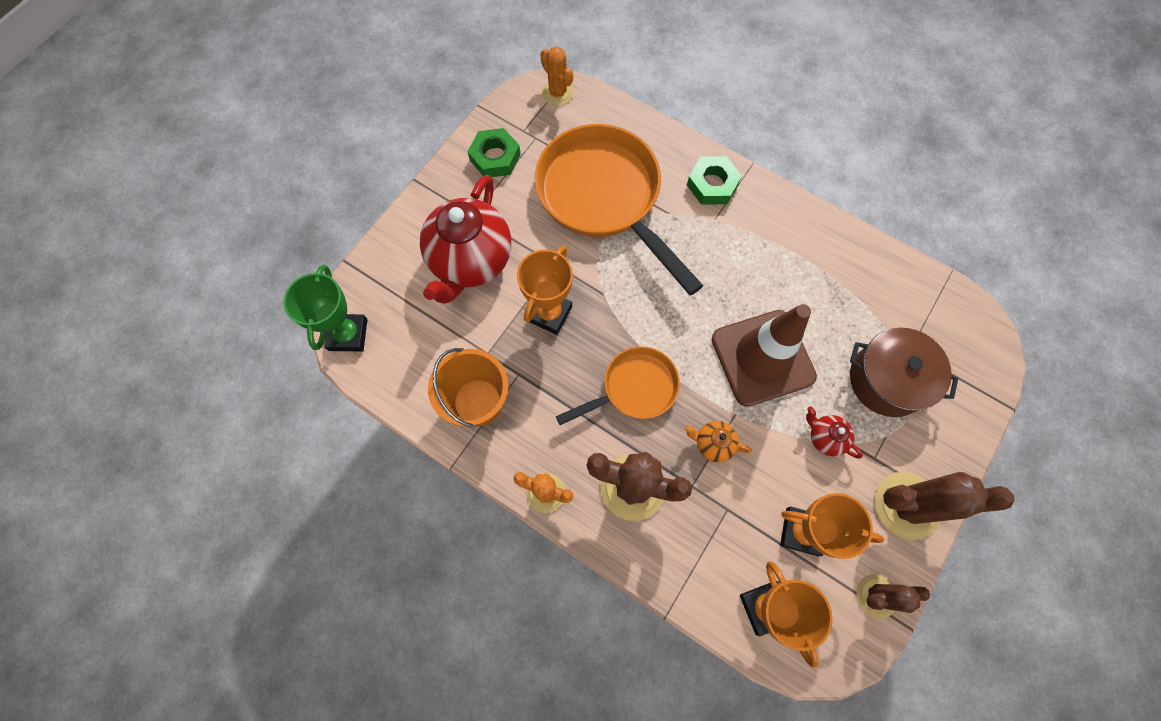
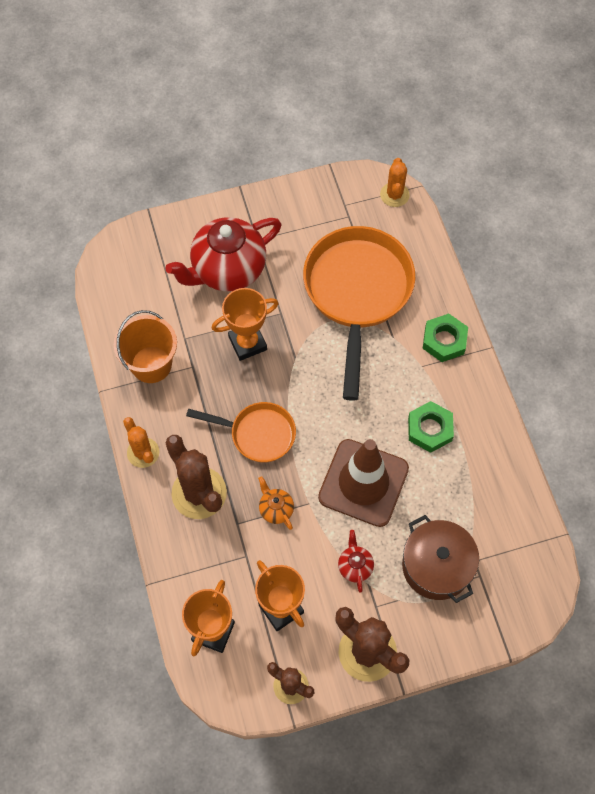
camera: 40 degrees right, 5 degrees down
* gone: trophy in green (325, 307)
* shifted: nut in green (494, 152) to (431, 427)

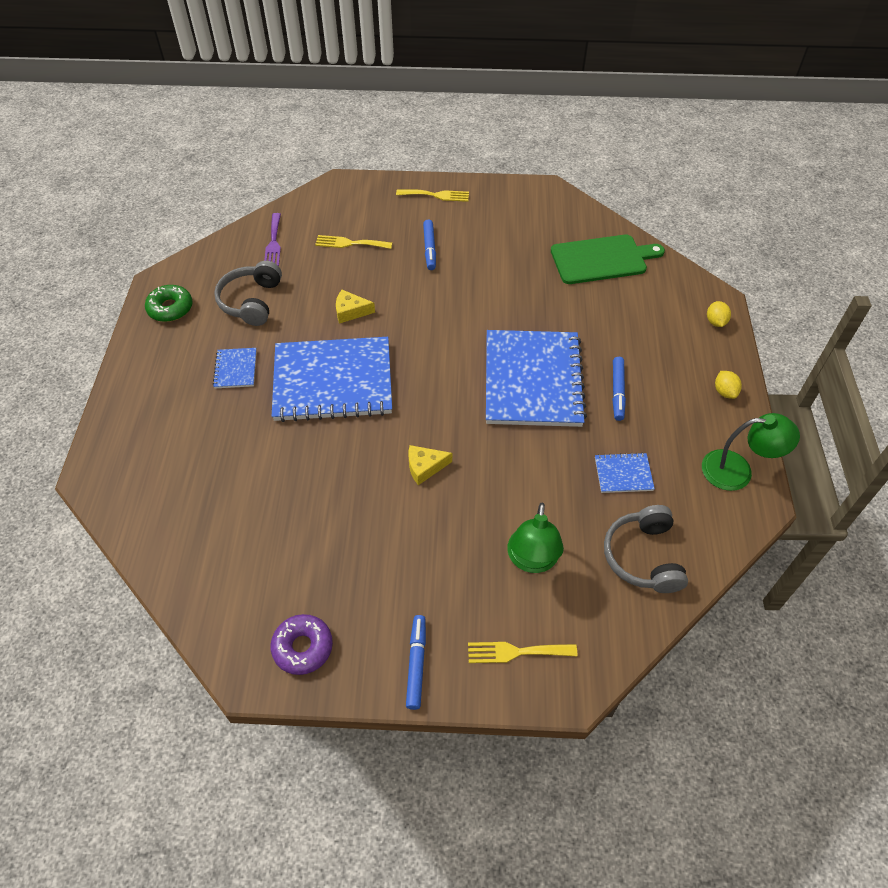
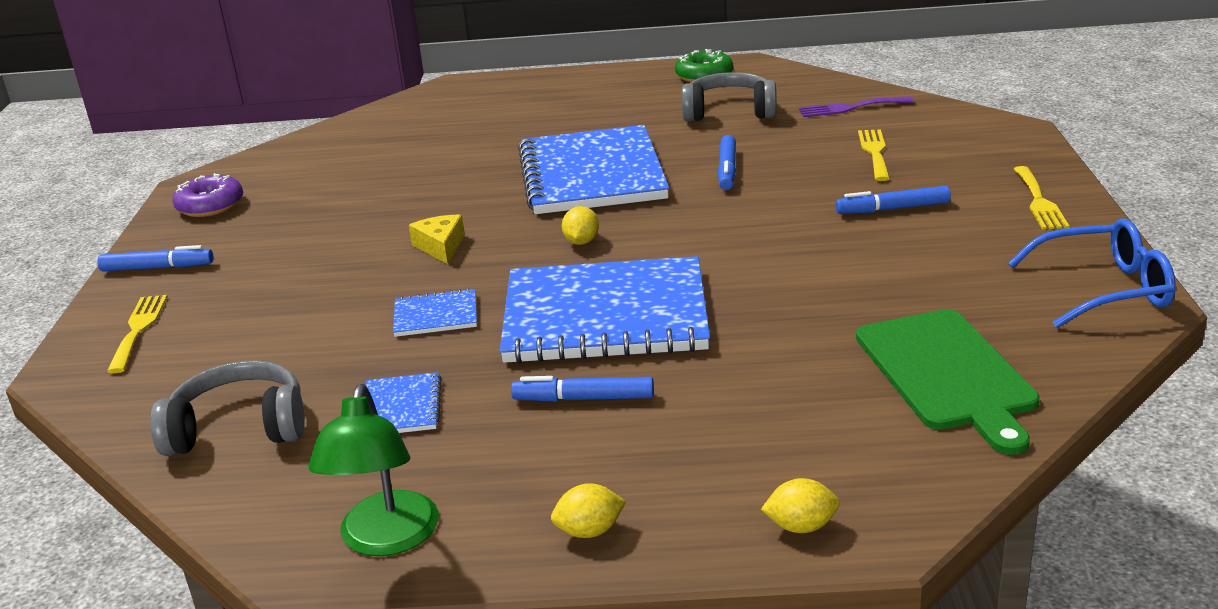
camera: 90 degrees right, 25 degrees down
* gone: lamp in green (535, 538)
* new: lemon in yellow (580, 225)
* new: glasses in blue (1092, 273)
* shifted: notebook in blue (235, 368) to (435, 312)
* swapped: cheese in yellow (355, 307) to marker in blue (727, 162)

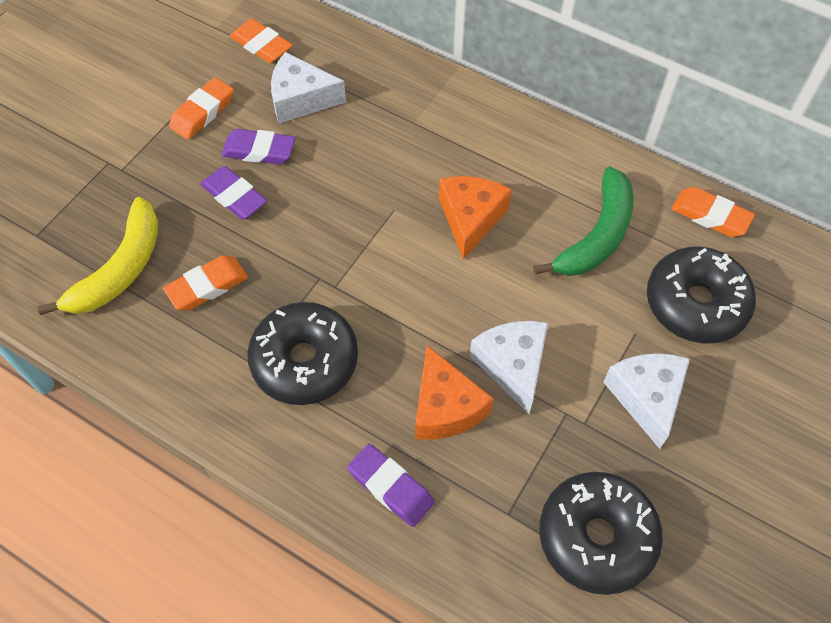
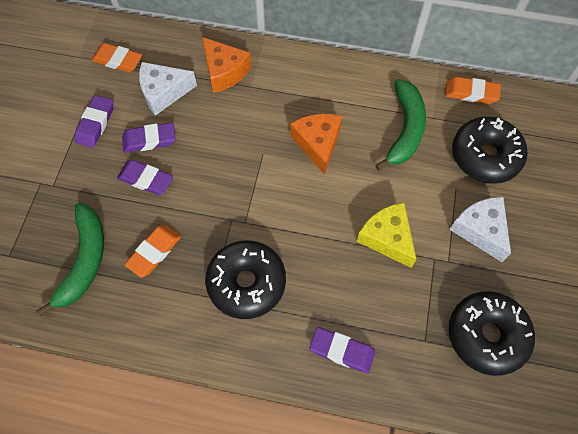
camera: 20 degrees left, 5 degrees up
* shifted: cheese in orange (454, 392) to (227, 65)
* repainted: banana in yellow (97, 256) to banana in green (70, 260)
* repainted: eraser in orange (201, 108) to eraser in purple (94, 121)
* repainted: cheese in white (509, 367) to cheese in yellow (386, 235)

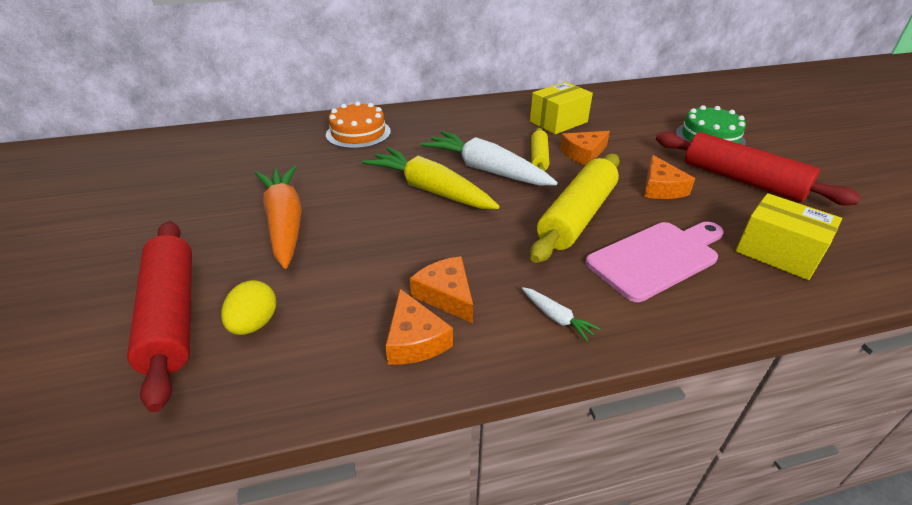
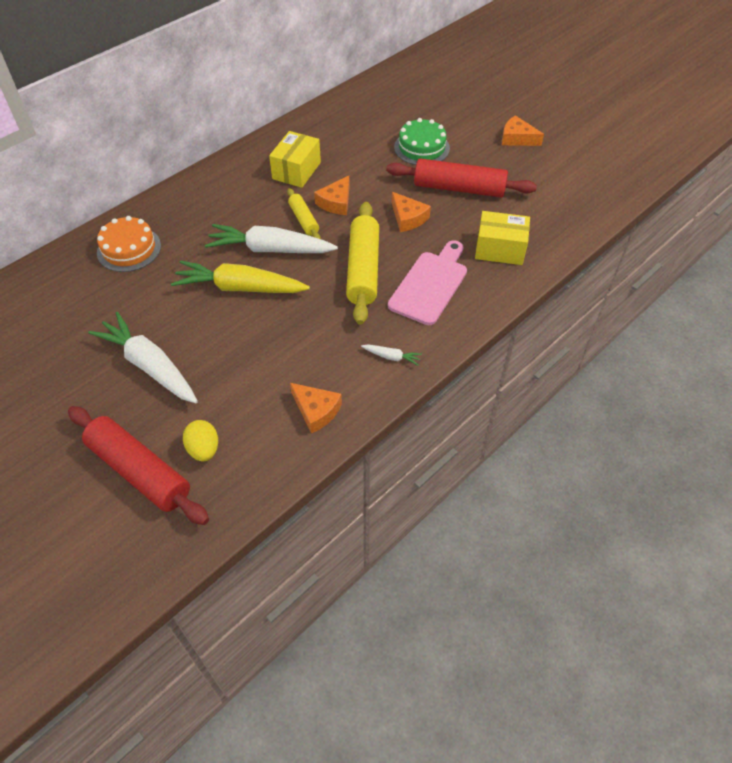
camera: 30 degrees left, 15 degrees up
* shifted: cheese in orange (441, 289) to (523, 130)
* repainted: carrot in orange (278, 217) to carrot in white (143, 357)

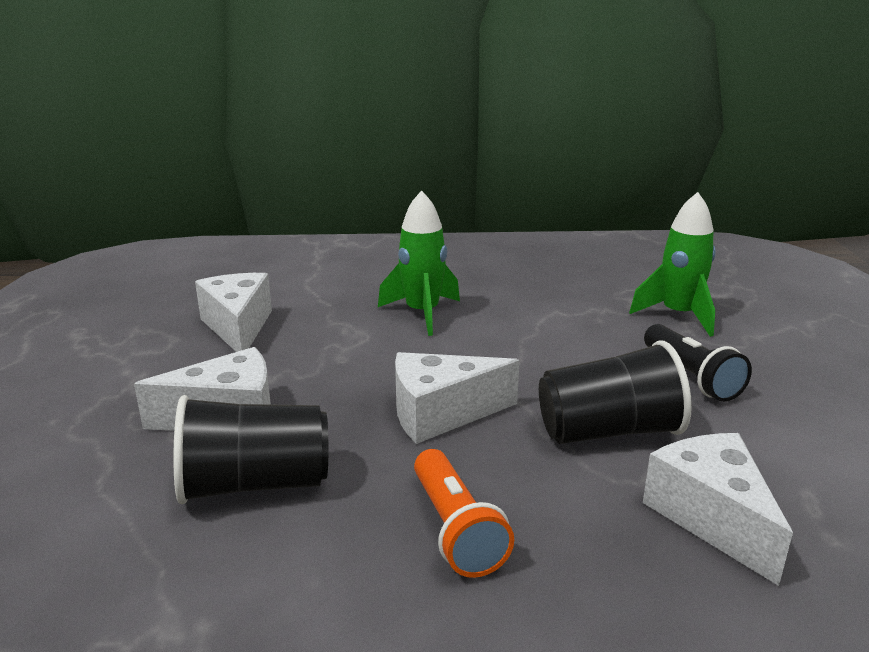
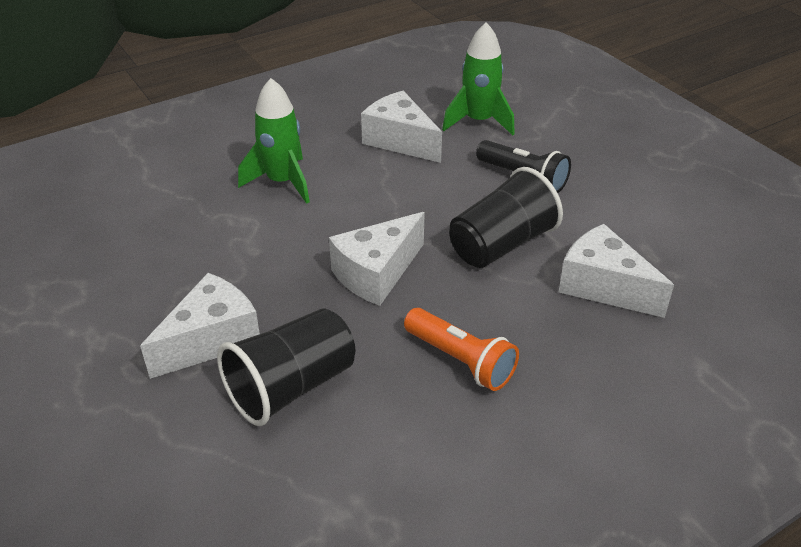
camera: 30 degrees left, 15 degrees up
* shifted: cheese in white (233, 312) to (401, 127)

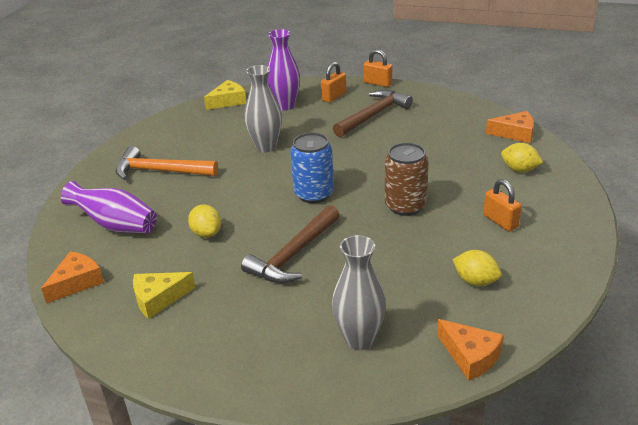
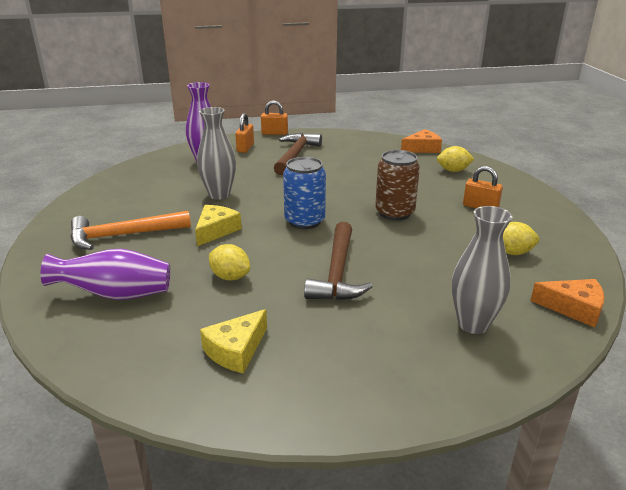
camera: 30 degrees left, 5 degrees down
* gone: cheese in orange (72, 277)
* shifted: cheese in yellow (225, 95) to (218, 225)

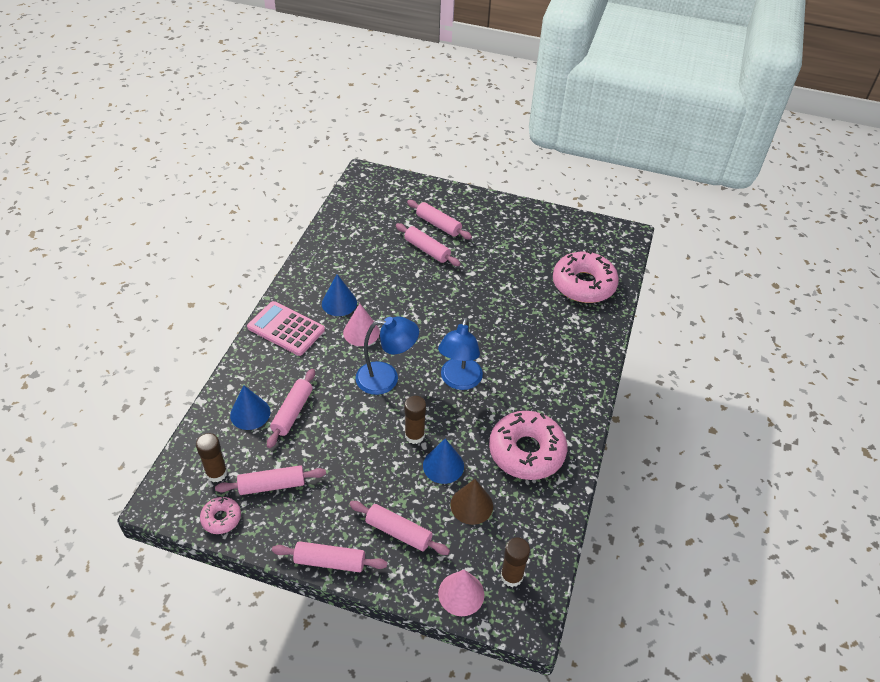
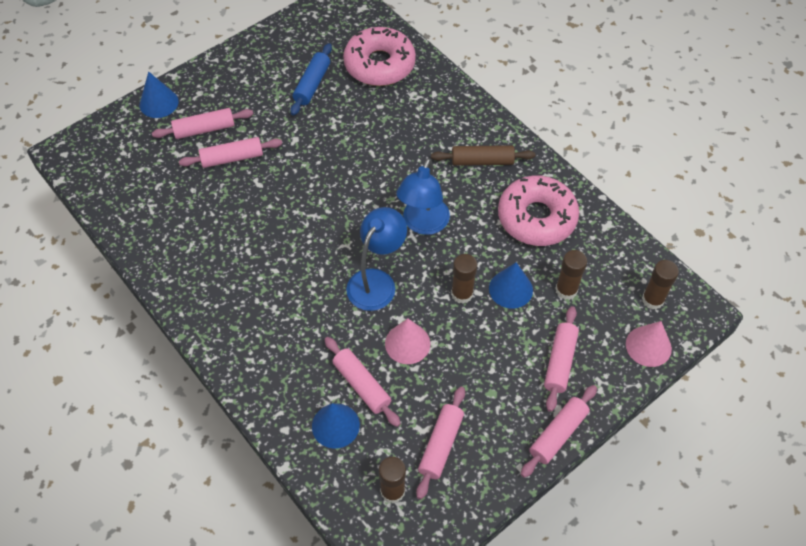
camera: 55 degrees left, 10 degrees up
* gone: donut in pink (220, 515)
* gone: calculator in pink (286, 328)
* new: rolling pin in blue (311, 79)
* new: rolling pin in brown (483, 155)
* shifted: cone in blue (339, 295) to (159, 94)
* shifted: cone in pink (361, 324) to (408, 341)
* swapped: cone in brown (471, 502) to glue stick in brown (571, 275)
* rotated: rolling pin in pink (399, 528) = (561, 359) 45 degrees counterclockwise
* rotated: lamp in blue (460, 353) = (423, 196) 60 degrees clockwise

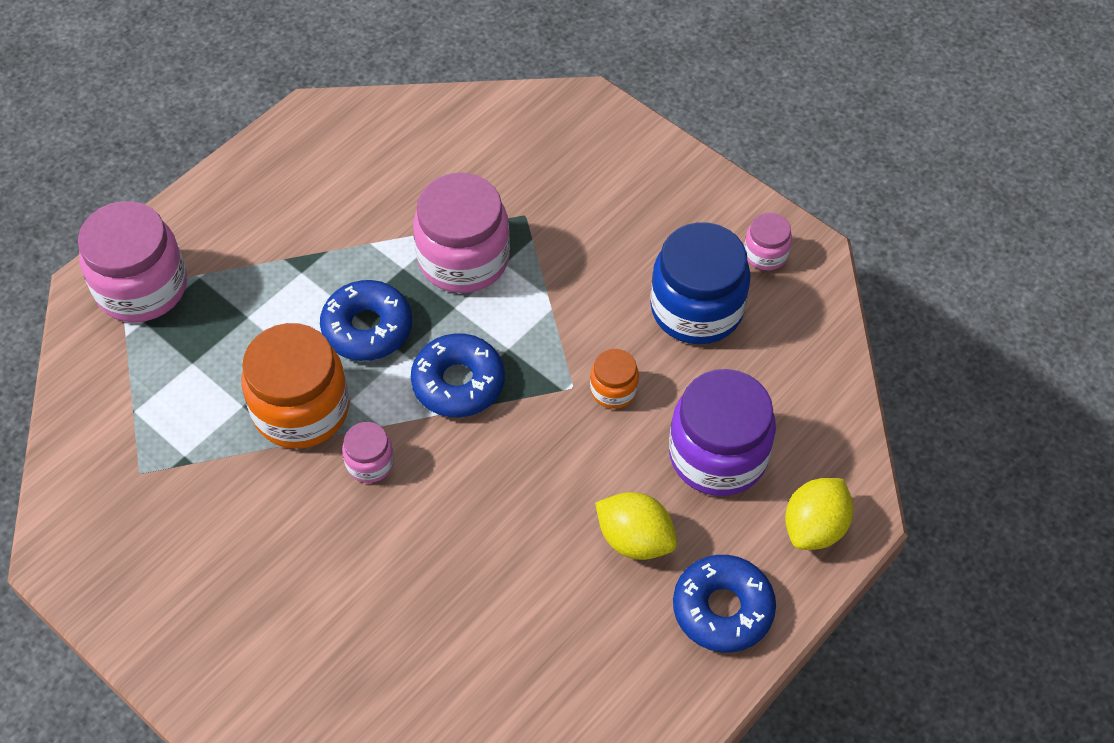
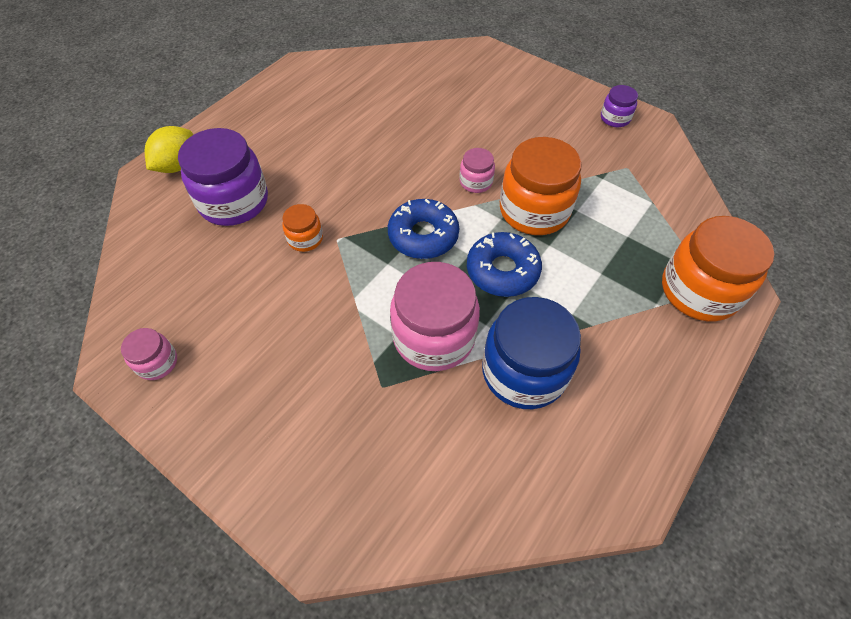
camera: 175 degrees right, 0 degrees up
* gone: lemon in yellow (636, 526)
* gone: donut in blue (724, 603)
* new: jar in purple (619, 106)
* shifted: jar in blue (700, 283) to (531, 353)
* repainted: jar in pink (132, 261) to jar in orange (718, 268)

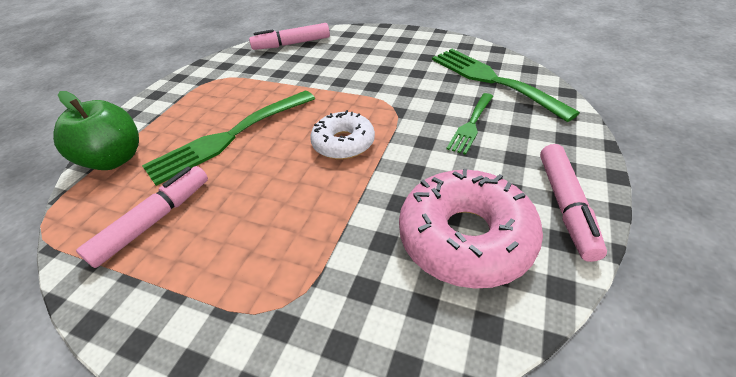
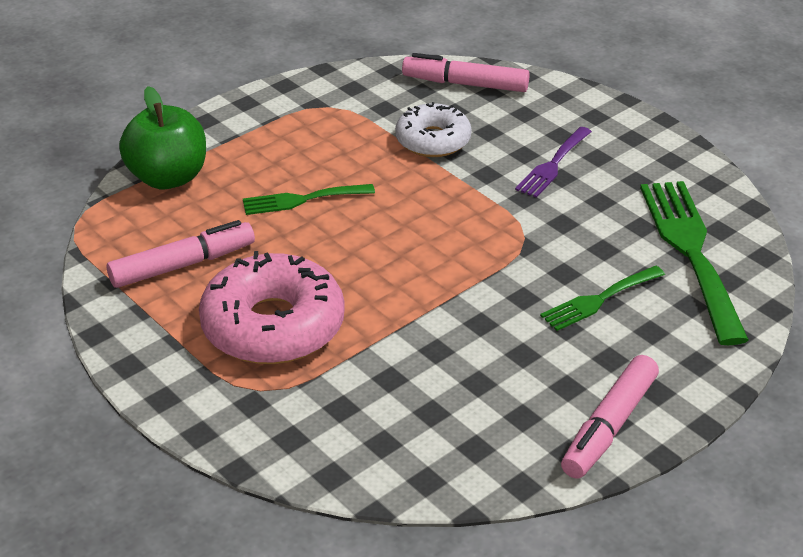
camera: 25 degrees right, 5 degrees down
* new: fork in purple (553, 162)
* shifted: donut in white (342, 134) to (433, 129)
* shifted: donut in pink (471, 229) to (272, 307)
* scaled: fork in green (228, 138) = (309, 199) x0.55

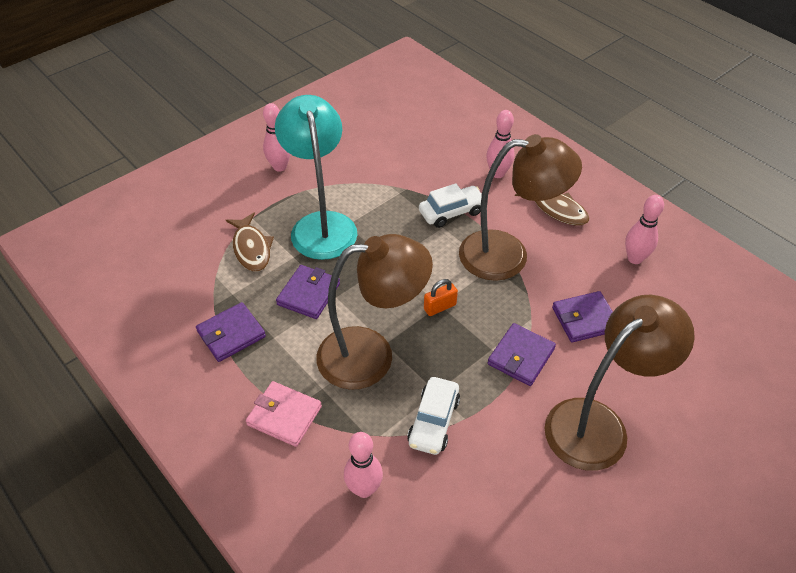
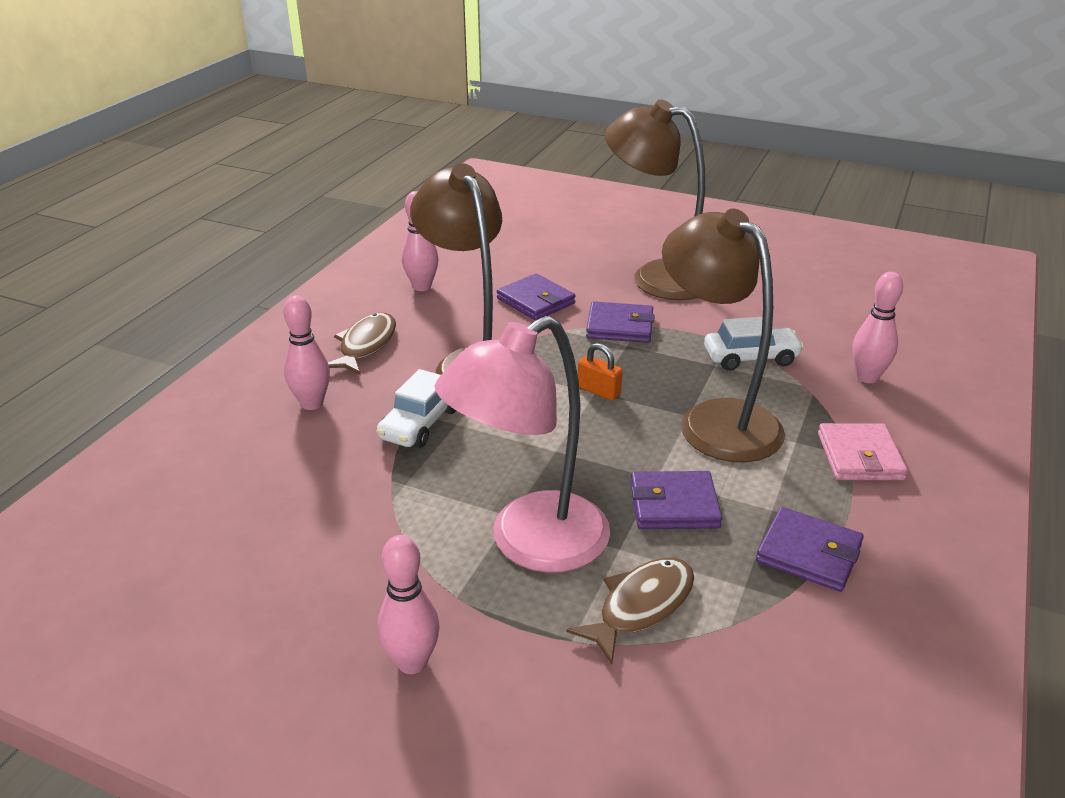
camera: 115 degrees left, 15 degrees down
* repainted: lamp in turquoise (316, 177) to lamp in pink (522, 444)
* rotated: car in white (450, 205) = (416, 408) 105 degrees counterclockwise

